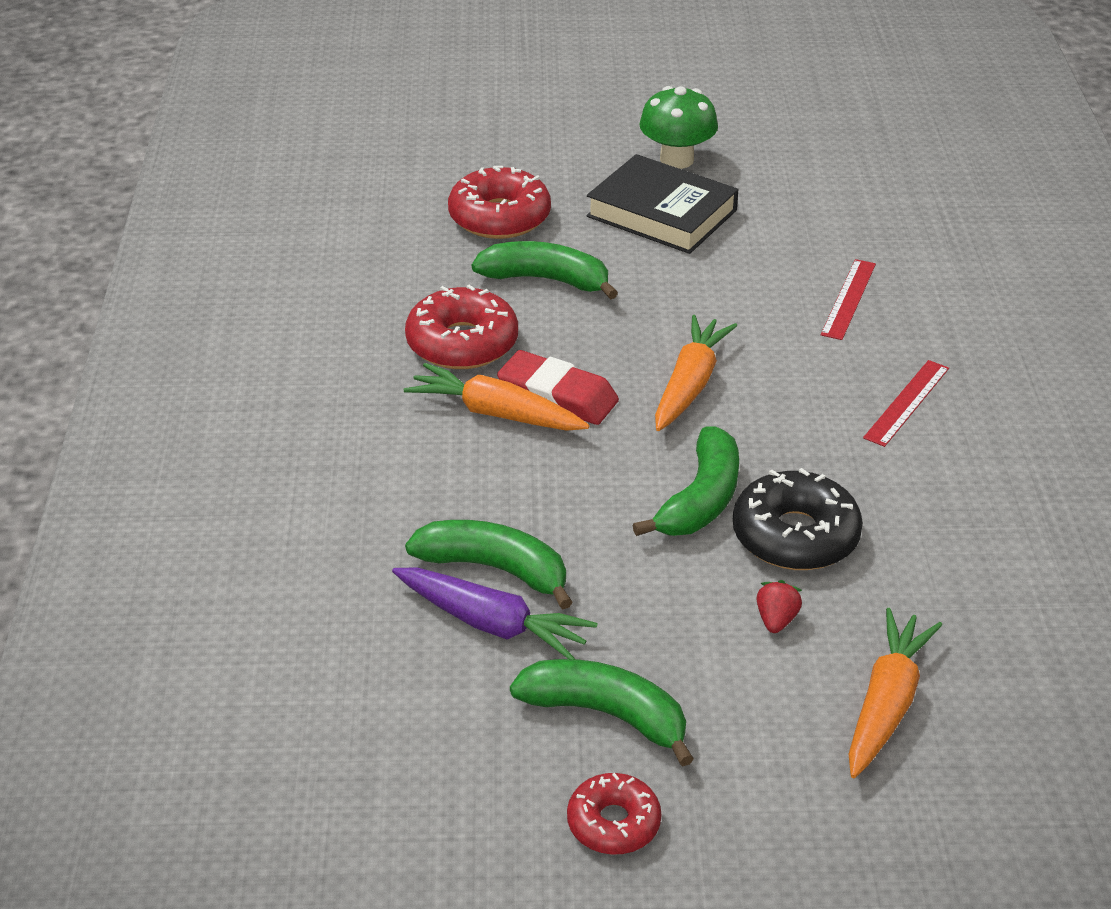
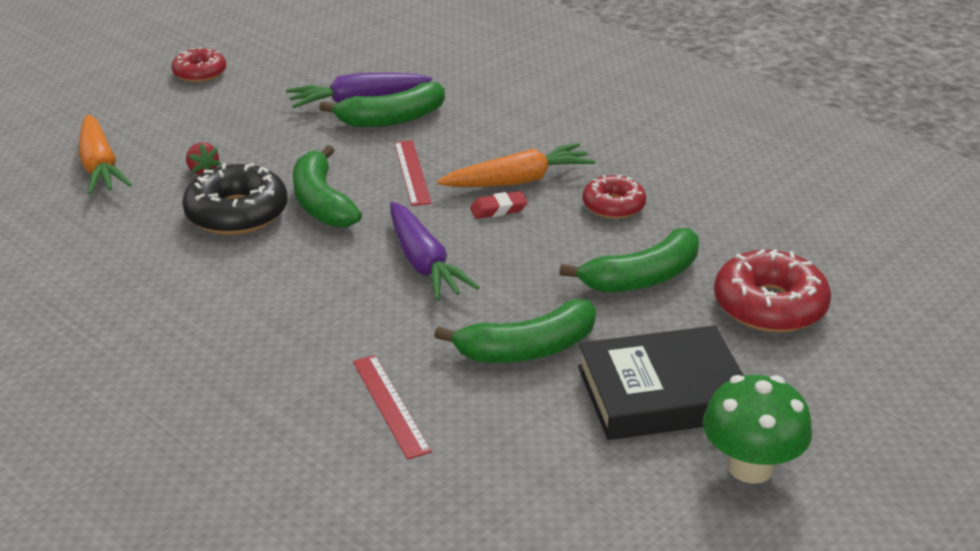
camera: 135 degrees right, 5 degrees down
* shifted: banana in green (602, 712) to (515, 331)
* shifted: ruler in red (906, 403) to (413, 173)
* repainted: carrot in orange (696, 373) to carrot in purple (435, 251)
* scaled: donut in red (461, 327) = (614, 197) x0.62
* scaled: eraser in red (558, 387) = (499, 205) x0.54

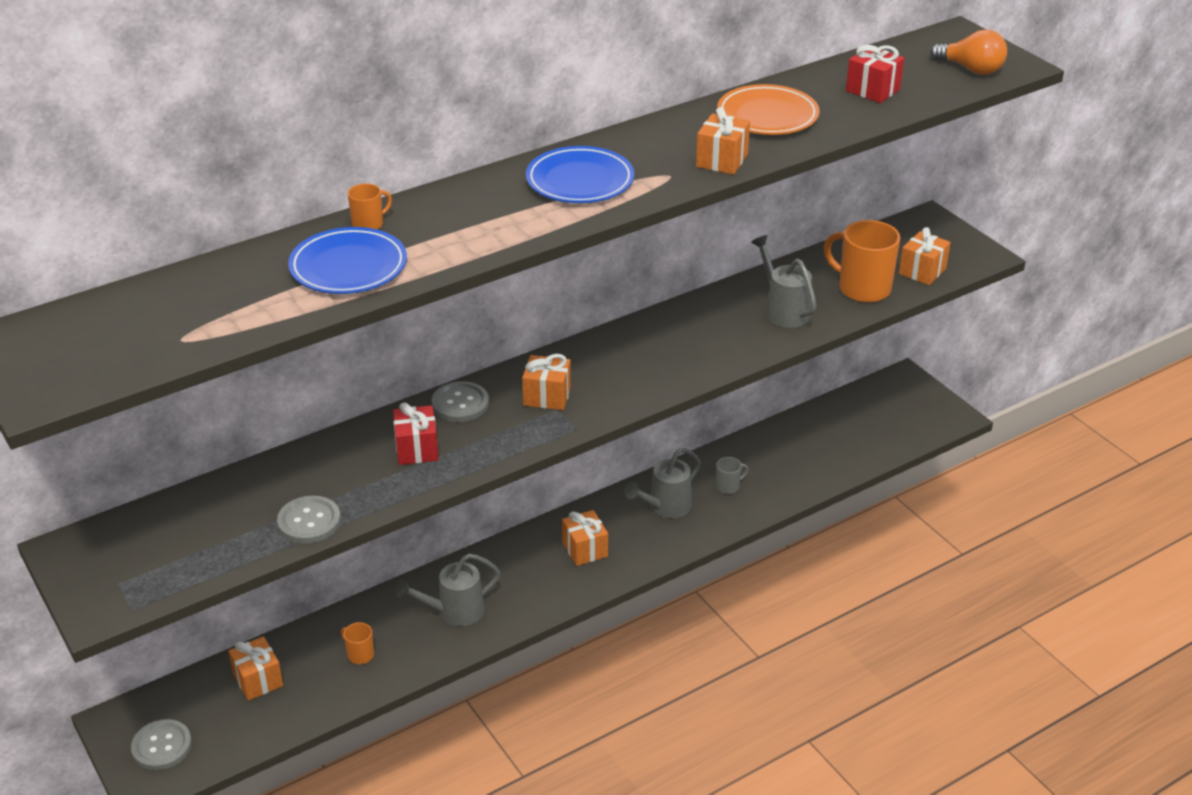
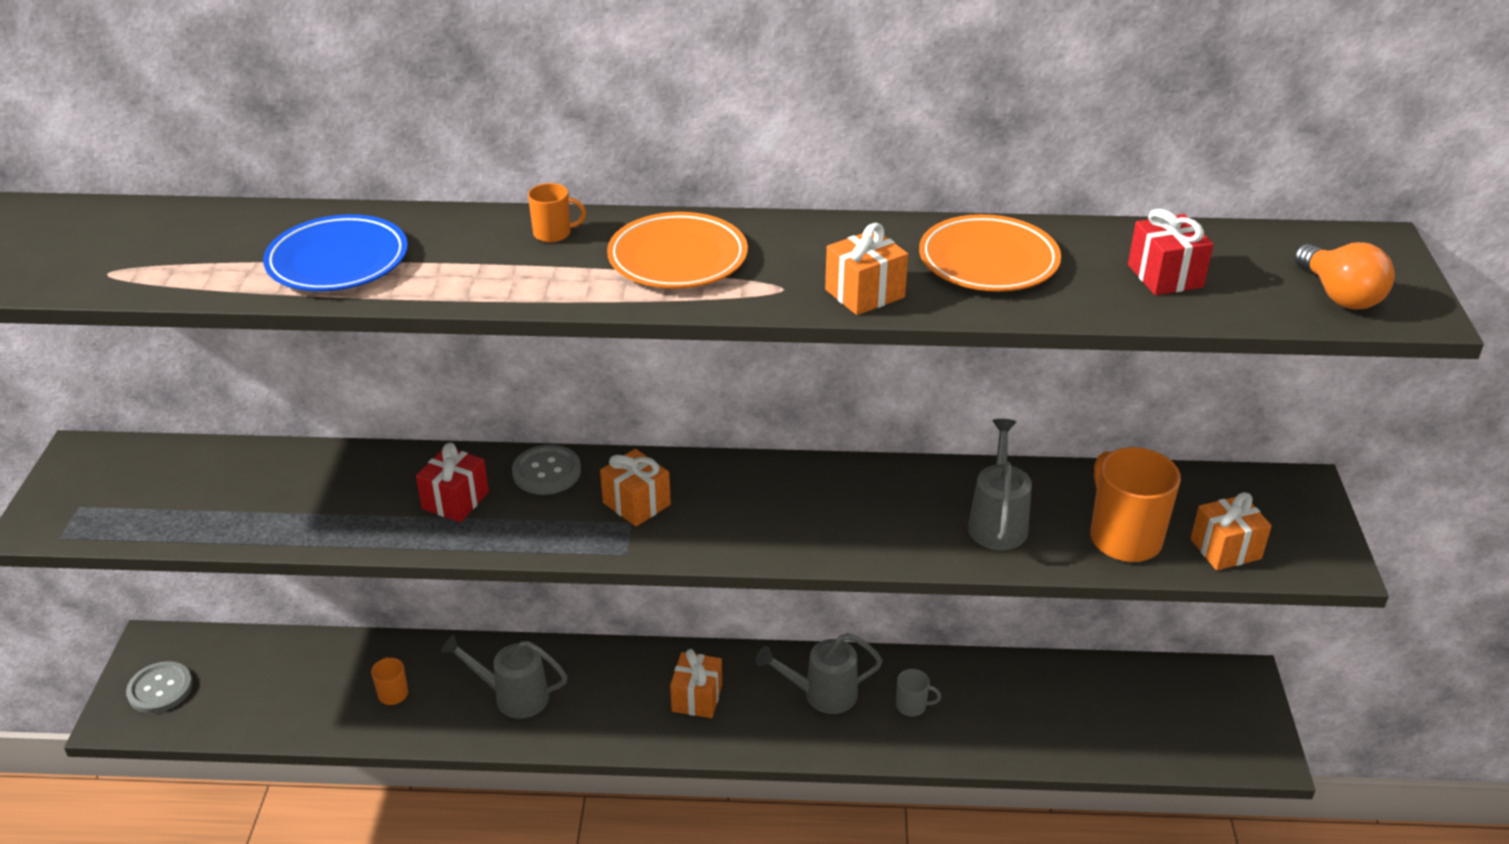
camera: 35 degrees right, 0 degrees up
* gone: gift in orange (255, 668)
* gone: button in grey (309, 519)
* shifted: mug in orange (370, 207) to (557, 213)
* repainted: plate in blue (580, 174) to plate in orange (677, 250)

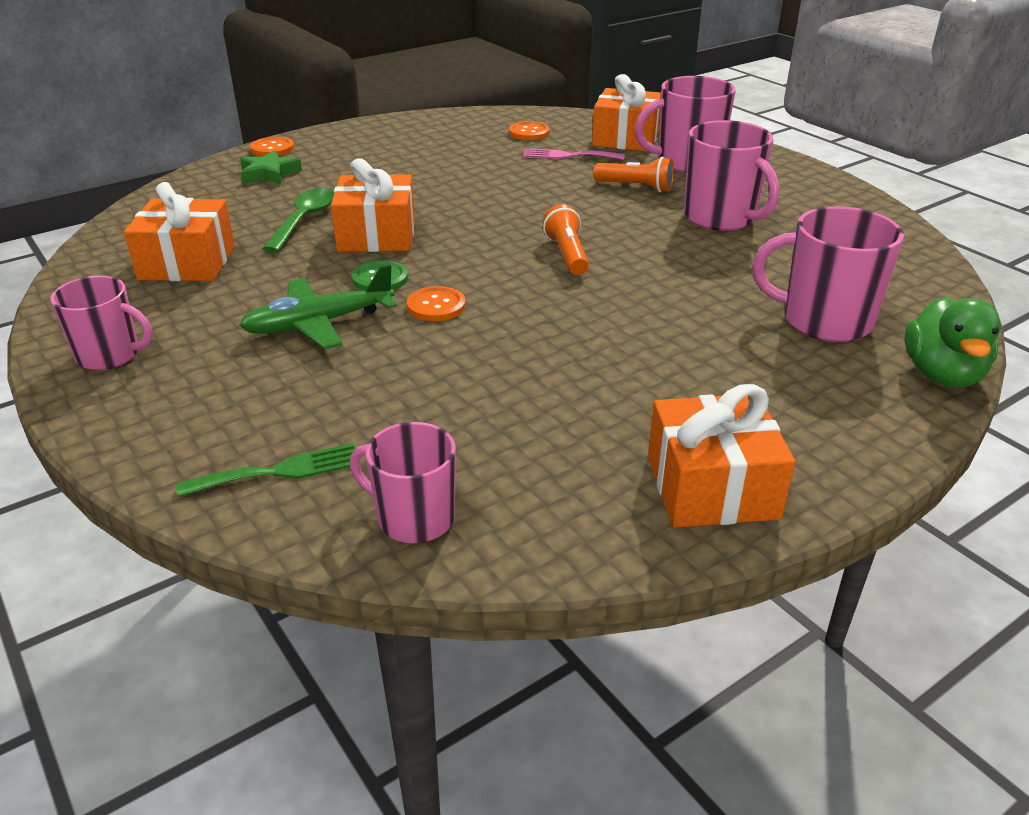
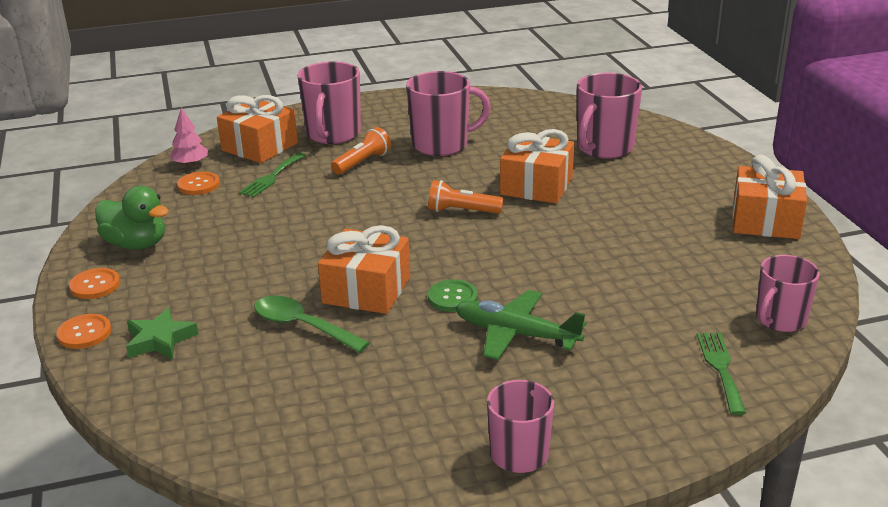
camera: 70 degrees left, 5 degrees down
* new: tree in pink (188, 137)
* shifted: gift in orange (179, 231) to (537, 166)
* shifted: button in orange (436, 303) to (94, 283)
* shifted: duck in green (952, 342) to (132, 218)
* repainted: fork in pink (574, 154) to fork in green (272, 175)
* rotated: plane in green (318, 306) = (520, 325) 120 degrees clockwise

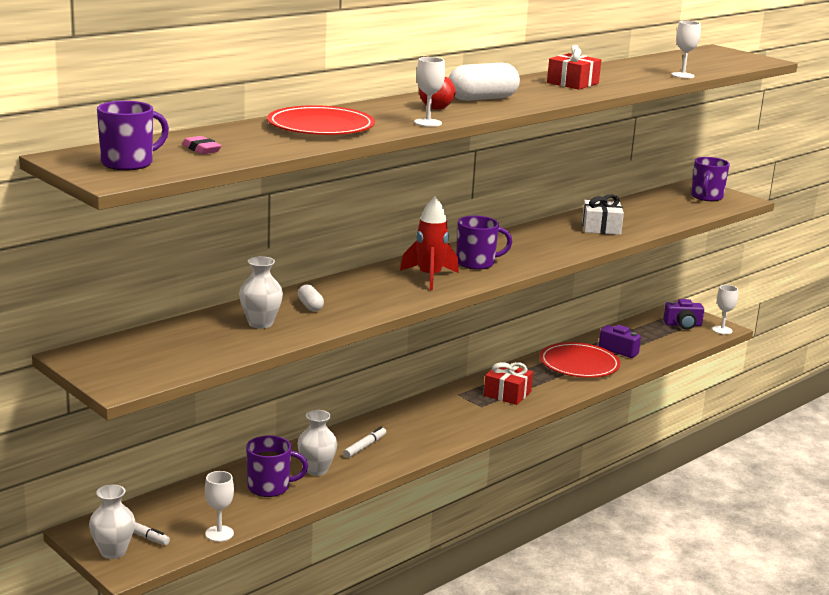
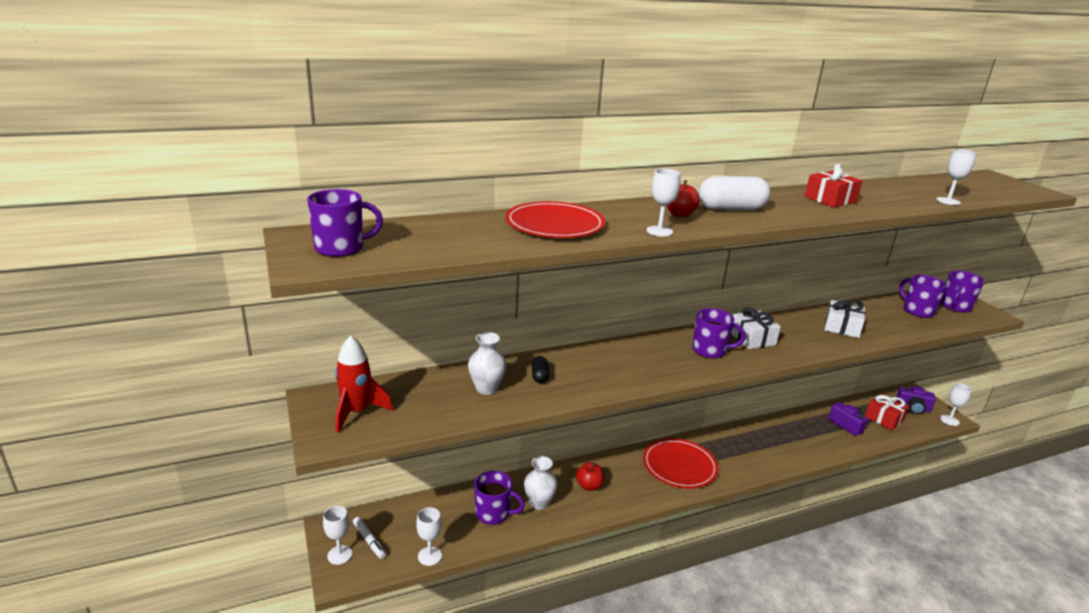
camera: 20 degrees right, 5 degrees up
* gone: eraser in pink (201, 145)
* new: gift in white (756, 328)
* new: mug in purple (923, 296)
* shifted: rocket in red (429, 243) to (364, 384)
* shifted: gift in red (508, 383) to (887, 411)
* shifted: plate in red (580, 360) to (680, 463)
* swapped: vase in white (112, 522) to goblet in white (337, 535)
* swapped: marker in white (364, 442) to apple in red (590, 476)
* repainted: capsule in white (311, 298) to capsule in black (540, 369)

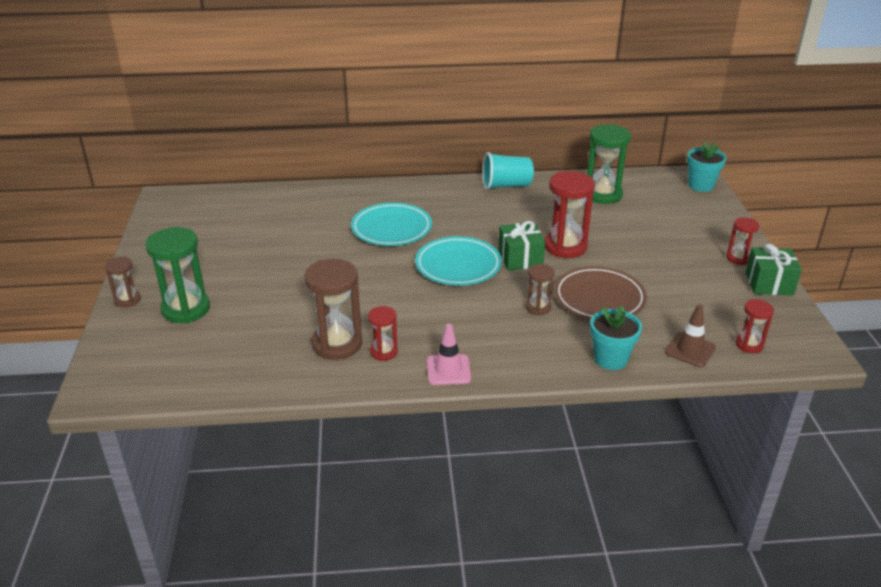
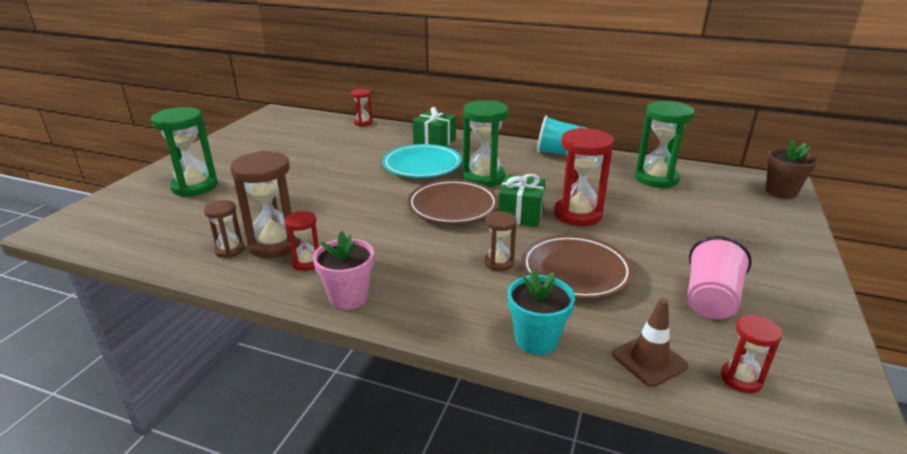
camera: 25 degrees right, 5 degrees down
* new: hourglass in green (486, 143)
* new: cup in pink (719, 277)
* shifted: hourglass in brown (123, 282) to (224, 229)
* shifted: hourglass in red (742, 241) to (362, 108)
* shifted: gift in green (773, 270) to (434, 127)
* swapped: traffic cone in pink (449, 354) to flower pot in pink (343, 270)
* repainted: plate in turquoise (458, 261) to plate in brown (453, 202)
* repainted: flower pot in turquoise (706, 166) to flower pot in brown (791, 169)

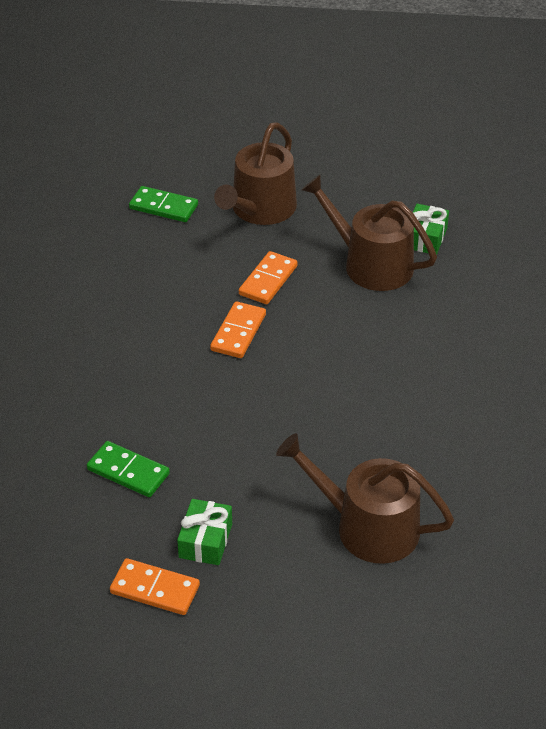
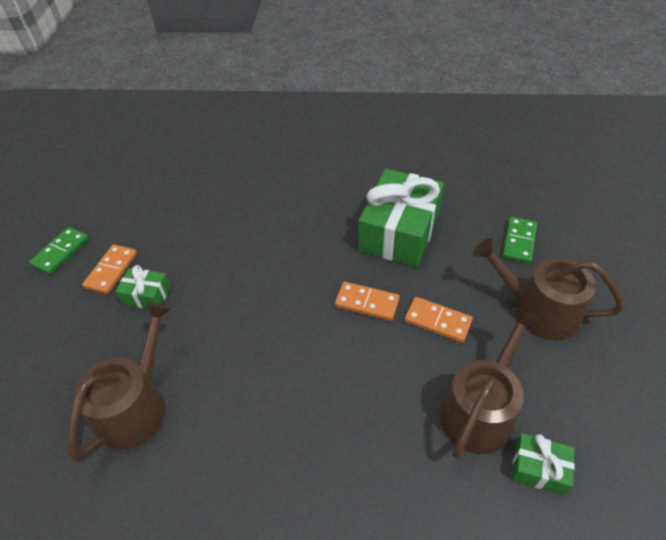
camera: 90 degrees right, 5 degrees up
* new: gift in green (401, 218)
* shifted: domino in green (128, 469) to (59, 250)

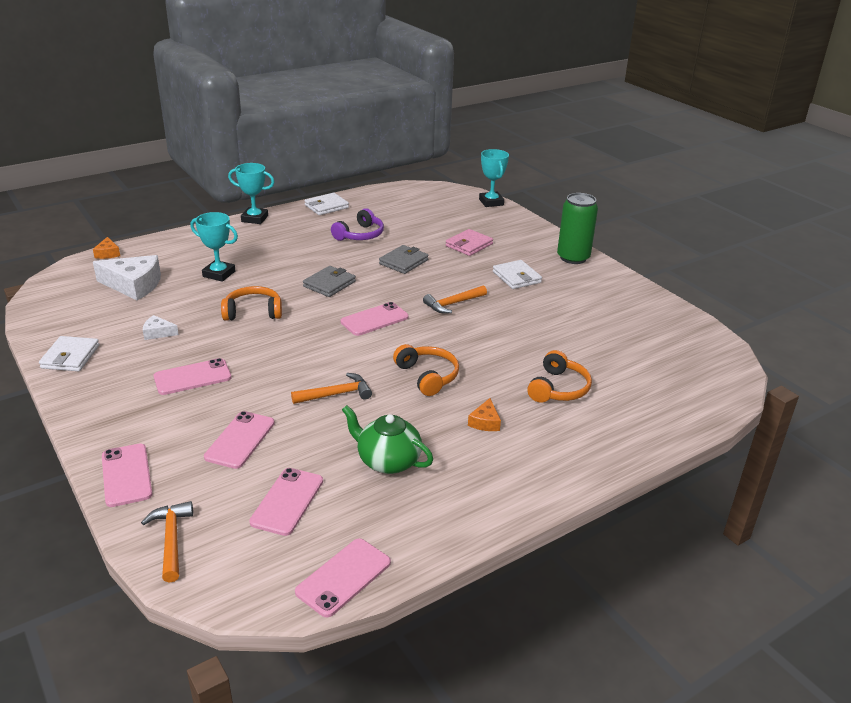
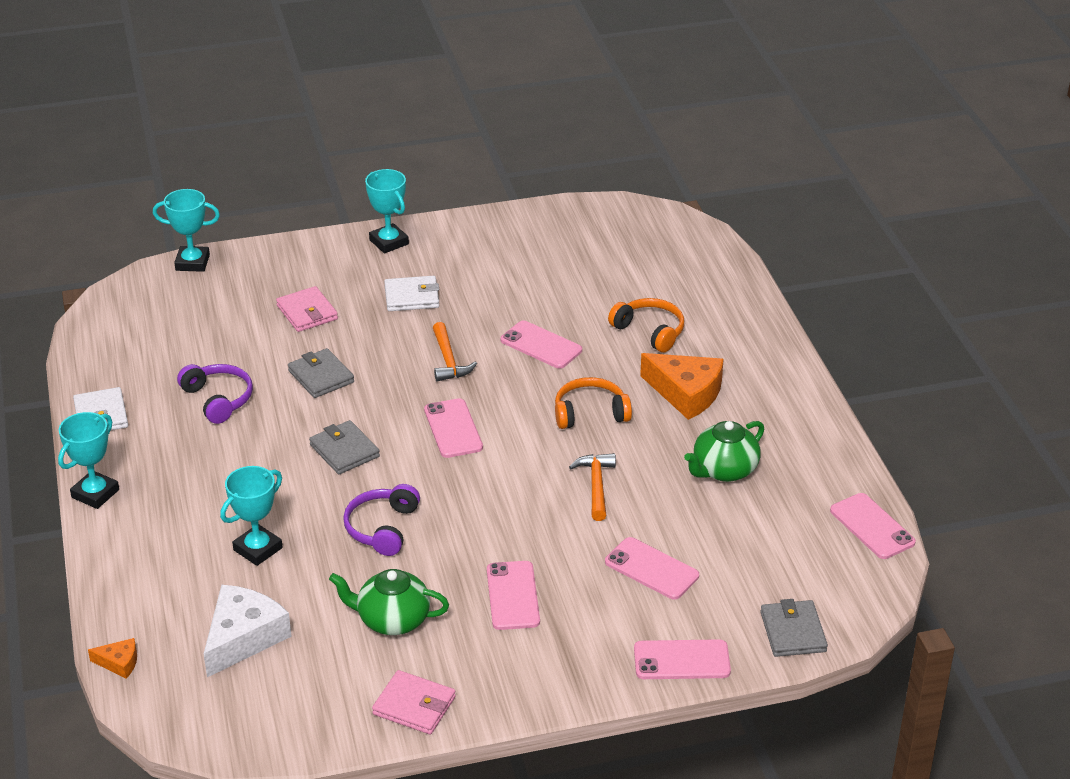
camera: 70 degrees left, 5 degrees up
* shifted: phone in pink (286, 502) to (541, 344)
* swapped: hammer in orange (167, 541) to wallet in grey (794, 628)
* swapped: cheese in white (161, 327) to teapot in green (389, 602)
* swapped: can in green (577, 228) to trophy in turquoise (387, 211)
* repainted: wallet in white (69, 353) to wallet in pink (414, 702)
* repainted: headphones in orange (251, 303) to headphones in purple (381, 520)
* scaled: cheese in orange (484, 414) = (682, 386) x2.07

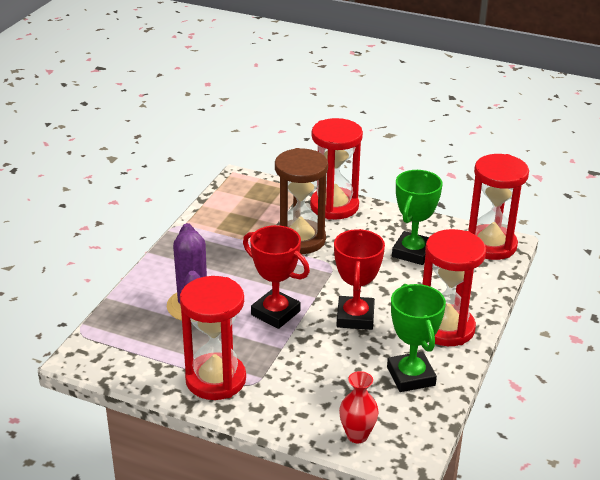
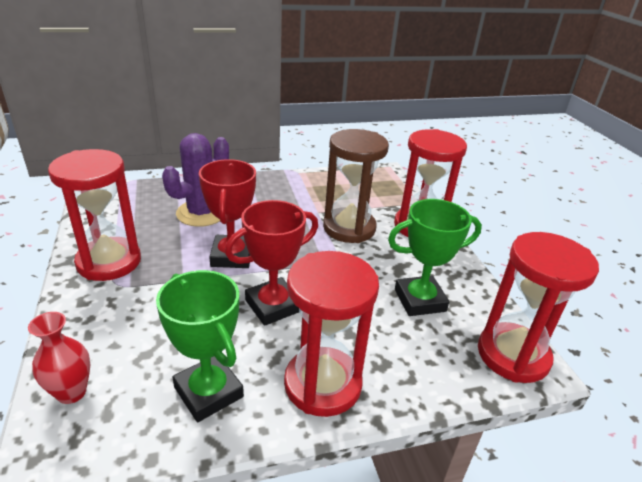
camera: 50 degrees right, 0 degrees up
* rotated: trophy in green (416, 338) = (200, 346) 75 degrees counterclockwise

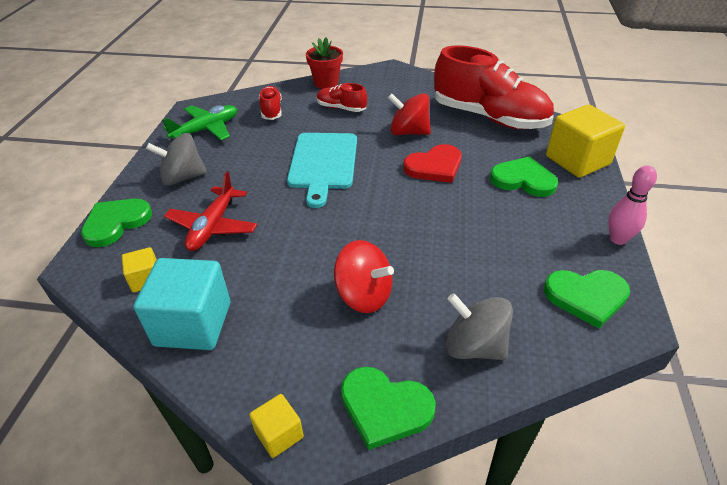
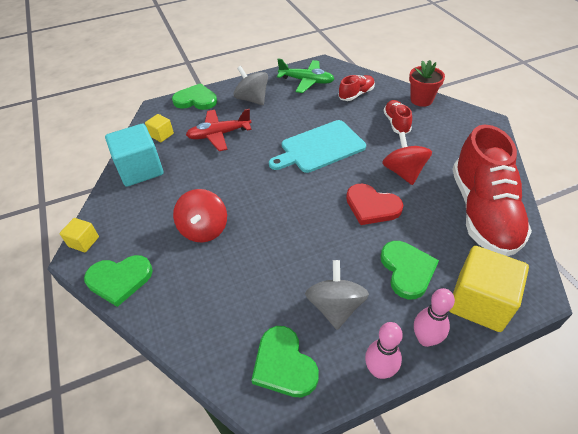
camera: 60 degrees right, 5 degrees up
* new: bowling pin in pink (434, 317)
* shifted: spinning top in grey (479, 326) to (337, 295)
* rotated: heart in green (388, 408) = (118, 281) 90 degrees counterclockwise

